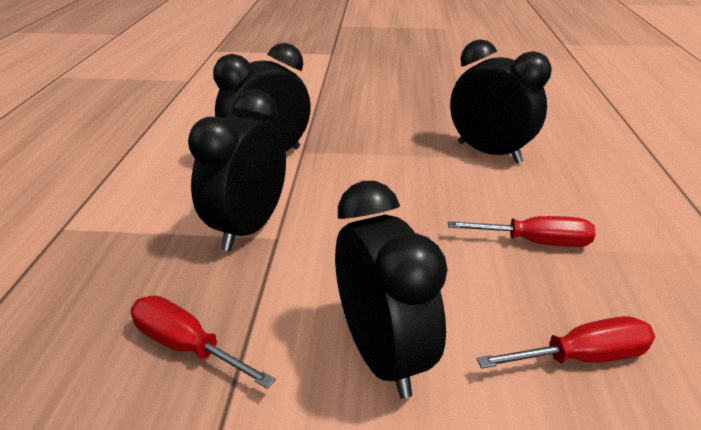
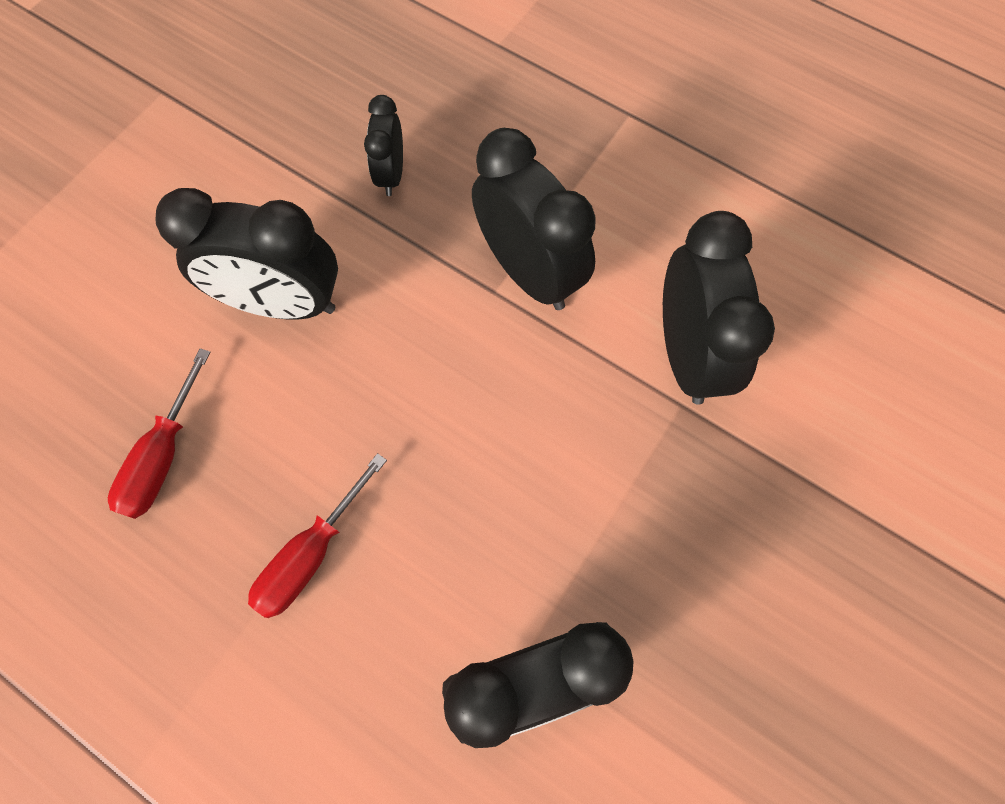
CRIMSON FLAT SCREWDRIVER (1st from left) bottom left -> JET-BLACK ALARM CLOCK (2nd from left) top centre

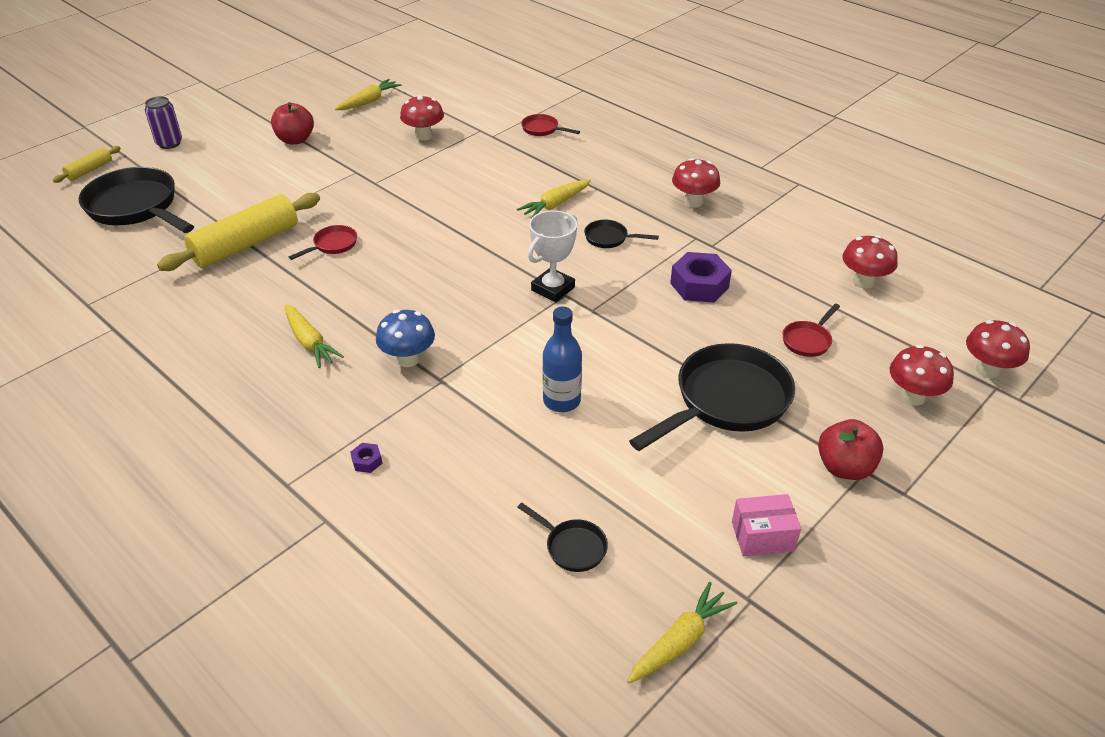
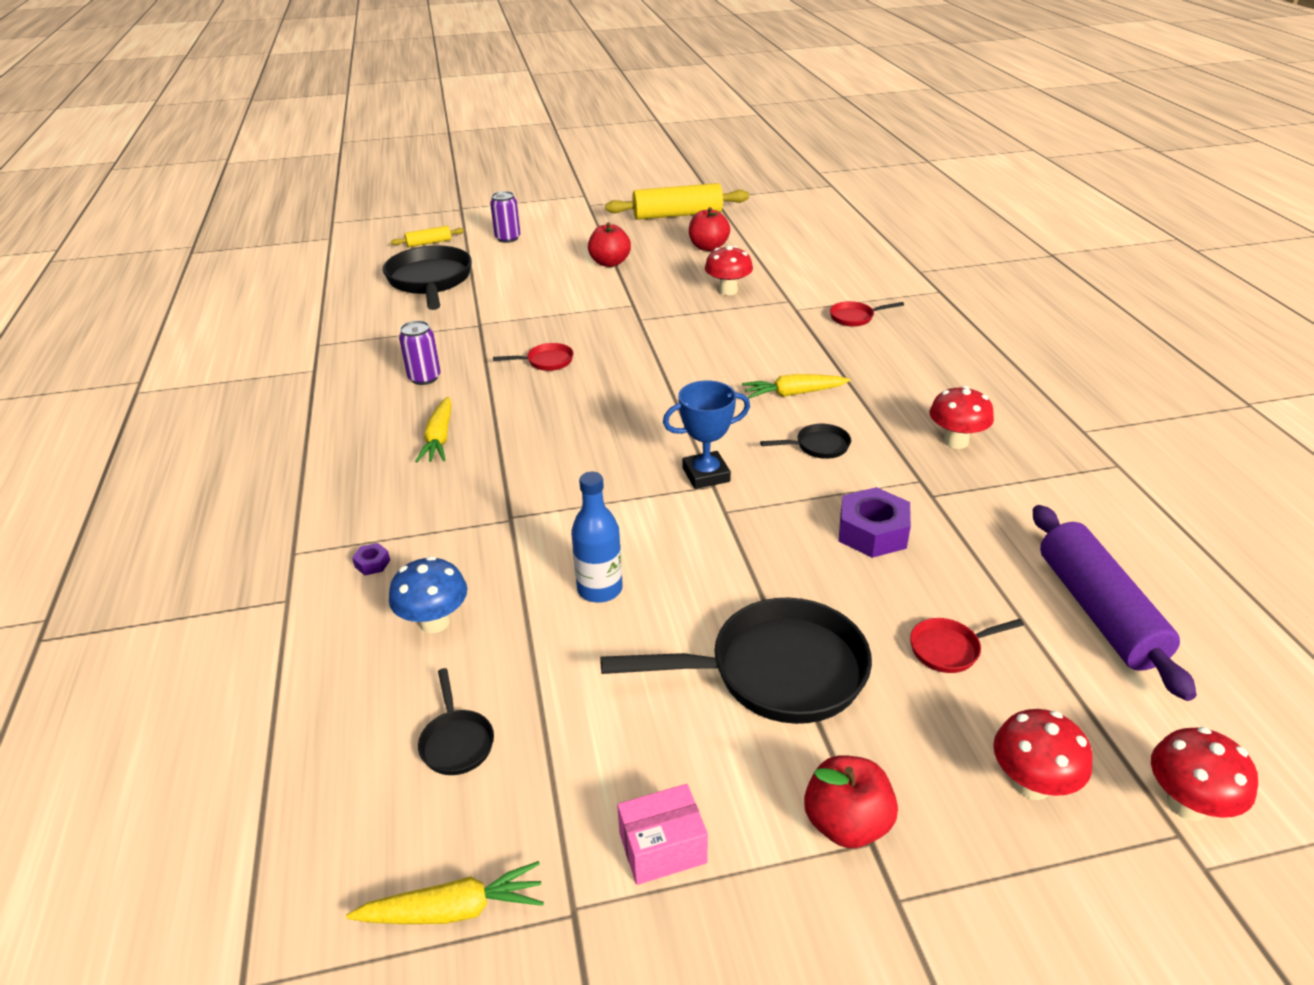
GOLDEN DOUGH ROLLER (2nd from left) top left -> GOLDEN DOUGH ROLLER (2nd from left) top centre, moved
GOLDEN CARROT (2nd from left) top left -> CRIMSON TOY APPLE (2nd from left) top centre
COBALT MUSHROOM centre -> COBALT MUSHROOM middle left, moved
CRIMSON SKILLET (2nd from left) top centre, 75 degrees counterclockwise
WHITE AWARD CUP centre -> COBALT AWARD CUP centre
JET-BLACK SKILLET (3rd from left in the first image) top centre -> JET-BLACK SKILLET (4th from left) centre, 120 degrees clockwise
ROSY PARCEL bottom right -> ROSY PARCEL bottom centre, 45 degrees counterclockwise
CRIMSON MUSHROOM (3rd from left) middle right -> VIOLET DOUGH ROLLER middle right
none -> VIOLET SODA CAN (1st from left) middle left

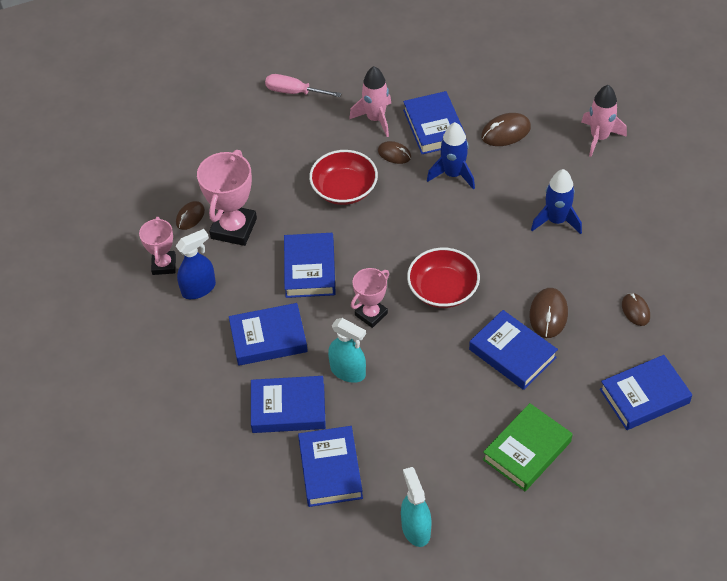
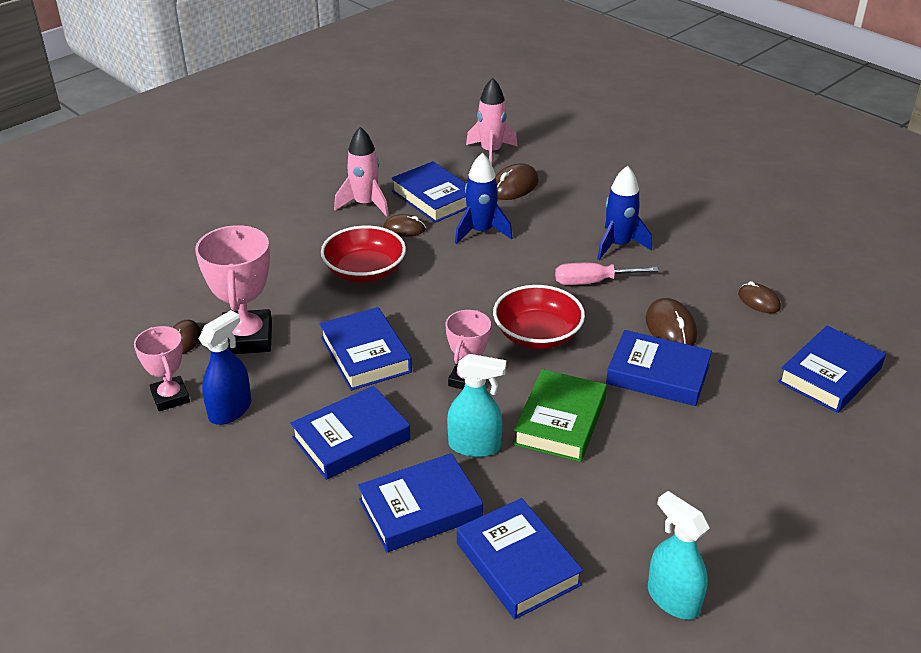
ROSY FLAT SCREWDRIVER top centre -> ROSY FLAT SCREWDRIVER centre, moved
LEAF-GREEN BOOK bottom right -> LEAF-GREEN BOOK centre, moved
ROSY SPACESHIP (2nd from left) top right -> ROSY SPACESHIP (2nd from left) top centre, moved

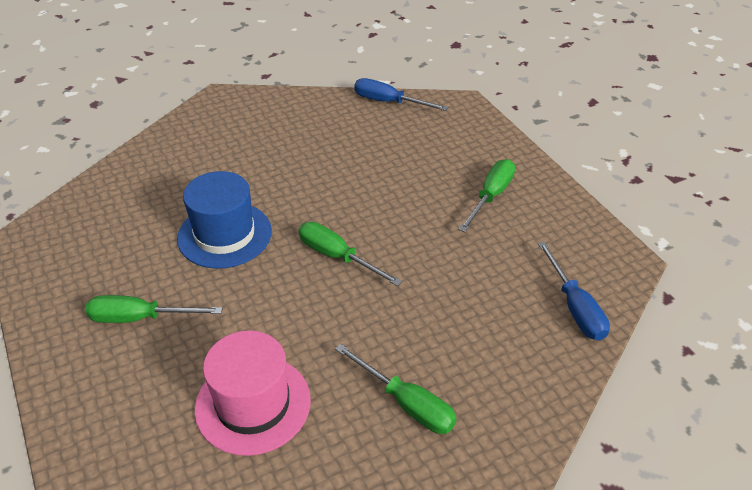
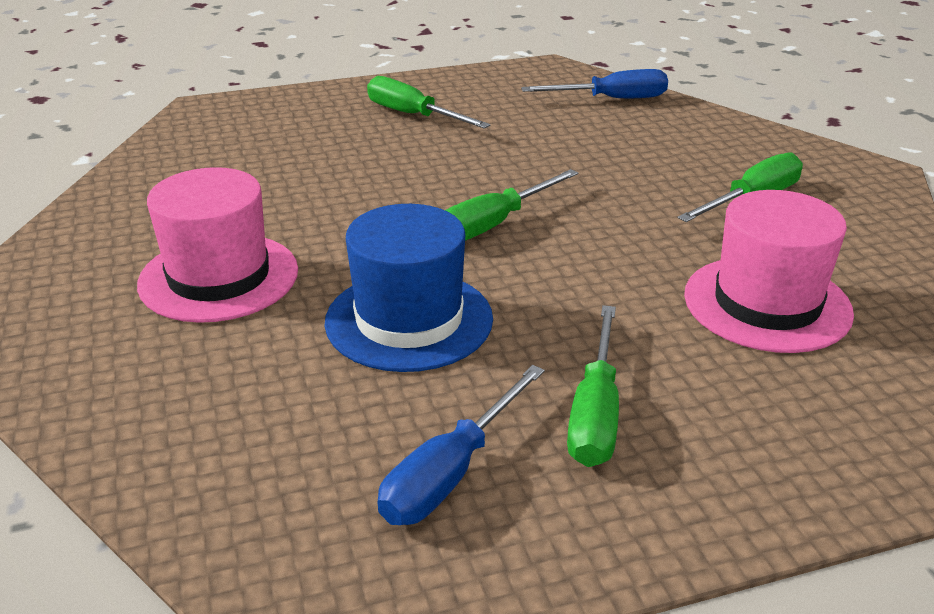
COBALT FLAT SCREWDRIVER (1st from left) top centre -> COBALT FLAT SCREWDRIVER (1st from left) bottom centre, moved
none -> ROSY TOP HAT (1st from left) middle left

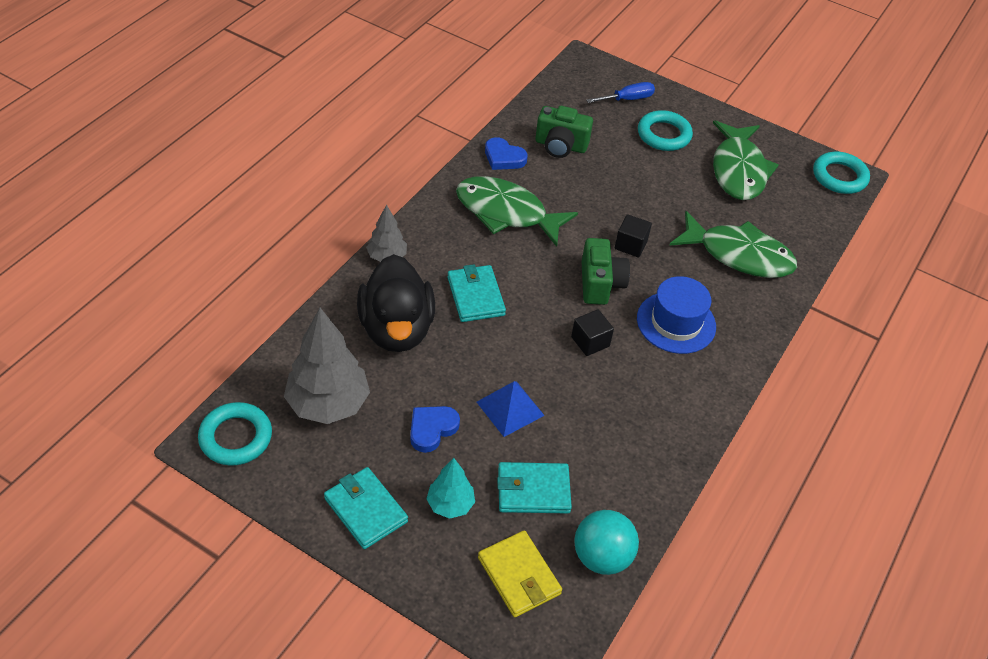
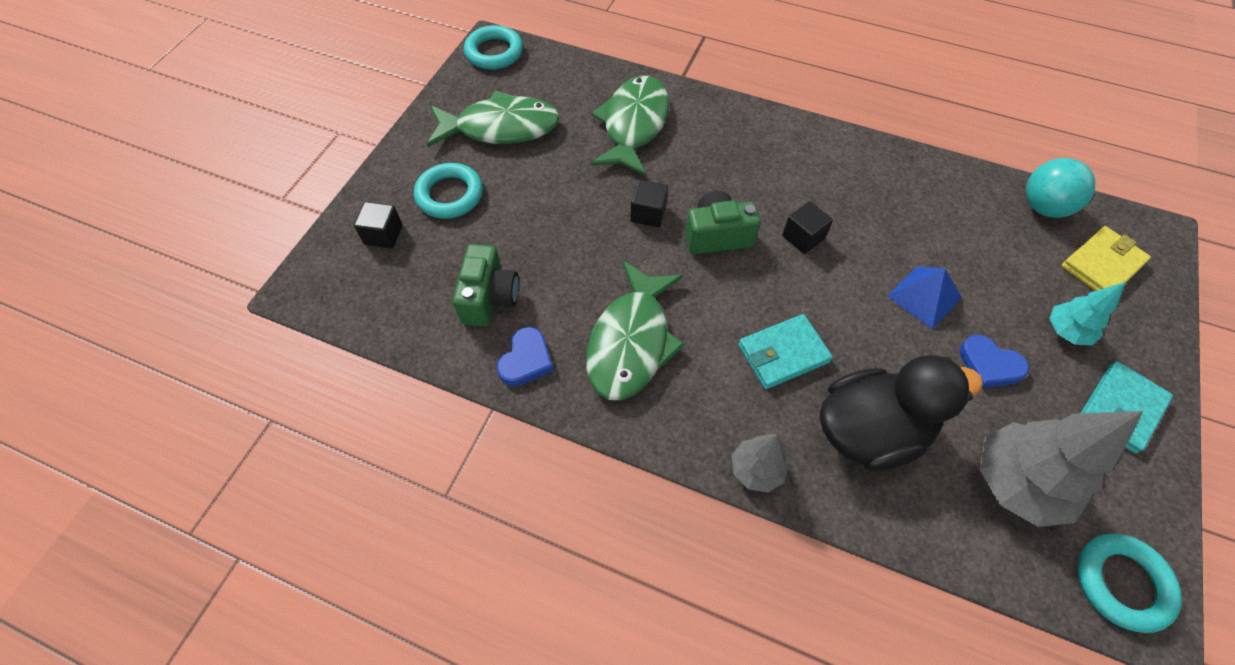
TURQUOISE WALLET (3rd from left) bottom centre -> none
COBALT FLAT SCREWDRIVER top centre -> JET-BLACK CUBE (1st from left) middle left
COBALT TOP HAT middle right -> none

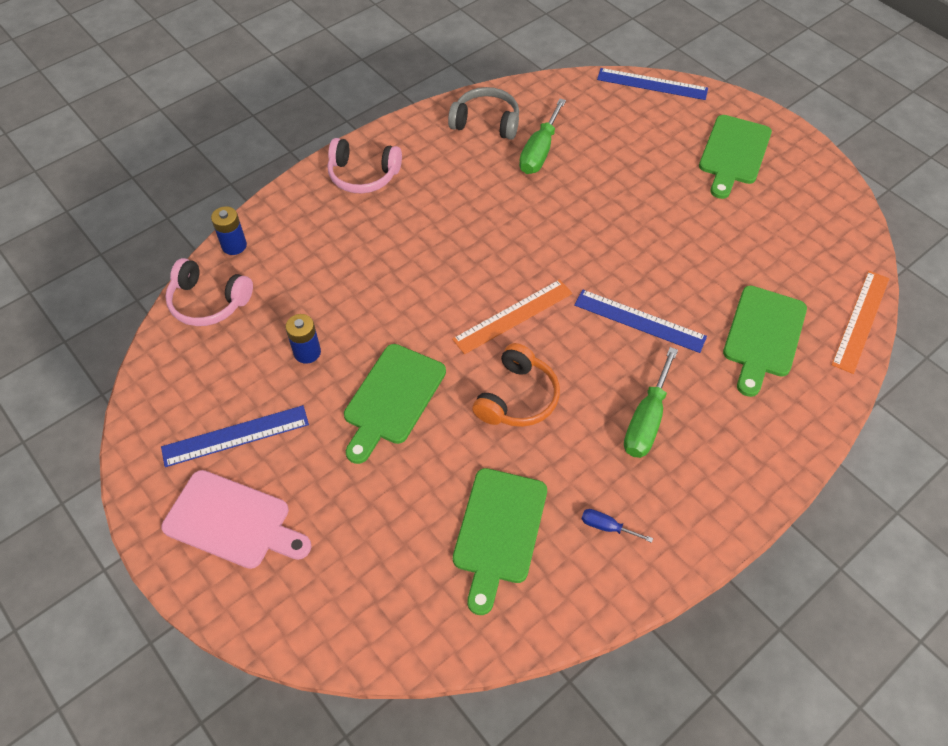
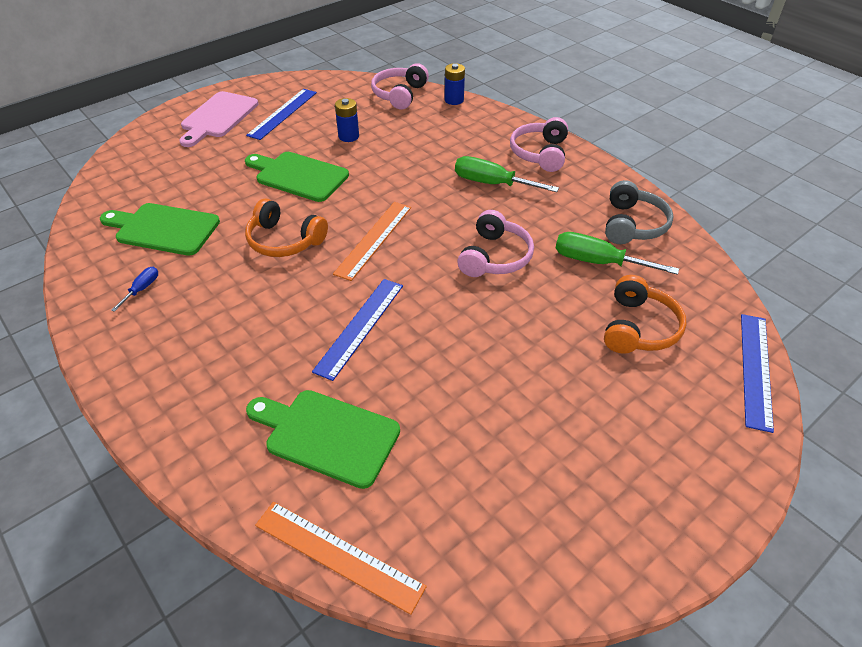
COBALT MEASURING STICK (1st from left) middle left -> COBALT MEASURING STICK (1st from left) top left, 45 degrees clockwise
BRIGHT ORANGE MEASURING STICK (1st from left in the first image) centre -> BRIGHT ORANGE MEASURING STICK (2nd from left) centre, 60 degrees clockwise
LEAF-GREEN FLAT SCREWDRIVER (2nd from left in the first image) middle right -> LEAF-GREEN FLAT SCREWDRIVER (1st from left) top centre, moved
LEAF-GREEN CHOPPING BOARD (3rd from left) top right -> none
none -> ROSY HEADSET (2nd from left) centre
none -> BRIGHT ORANGE HEADSET (2nd from left) middle right

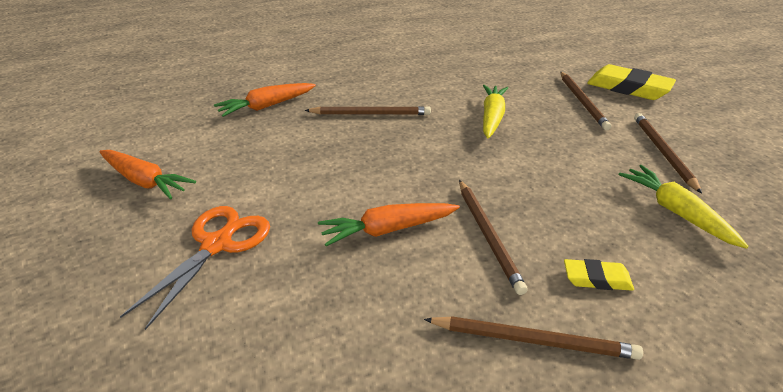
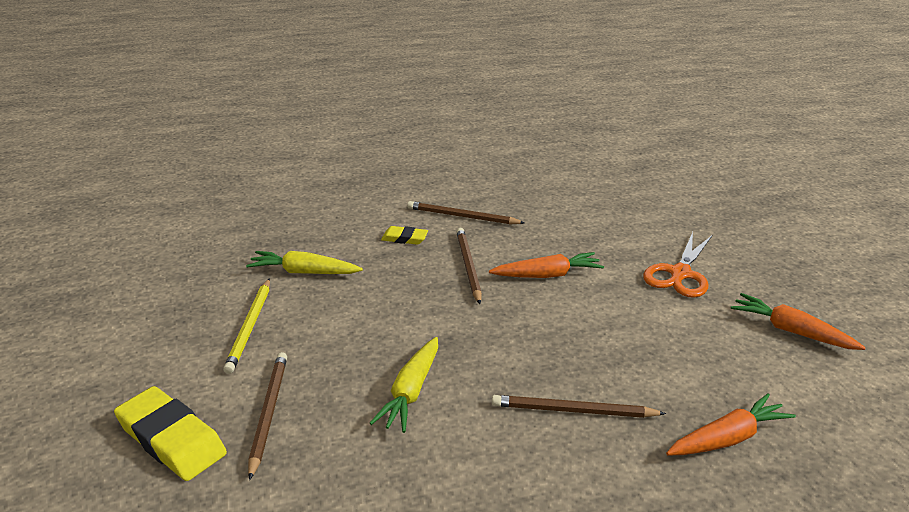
GOLDEN CARROT (2nd from left in the first image) middle right -> GOLDEN CARROT (1st from left) centre, 120 degrees clockwise
BROWN WOODEN PENCIL (5th from left) middle right -> GOLDEN WOODEN PENCIL middle left

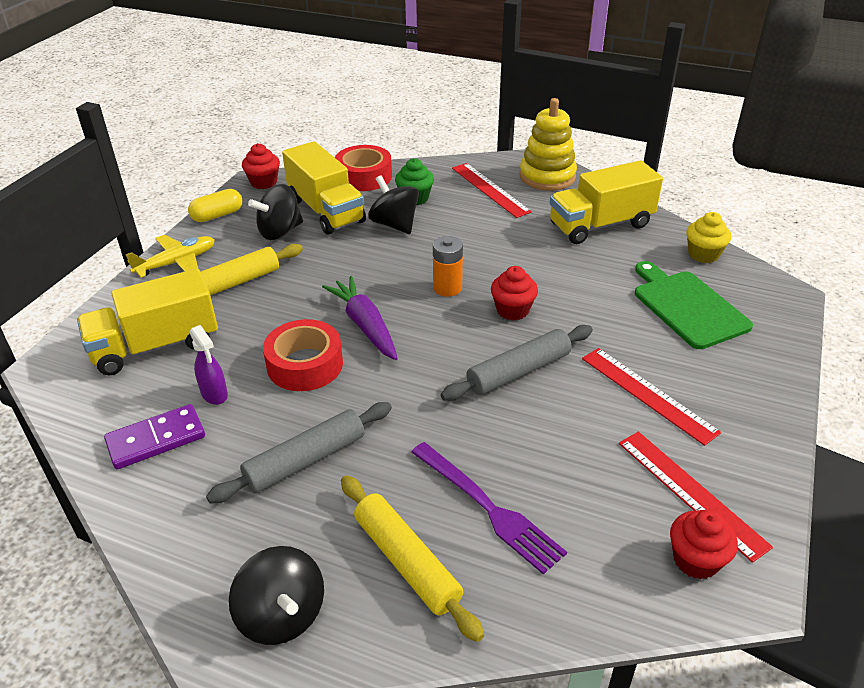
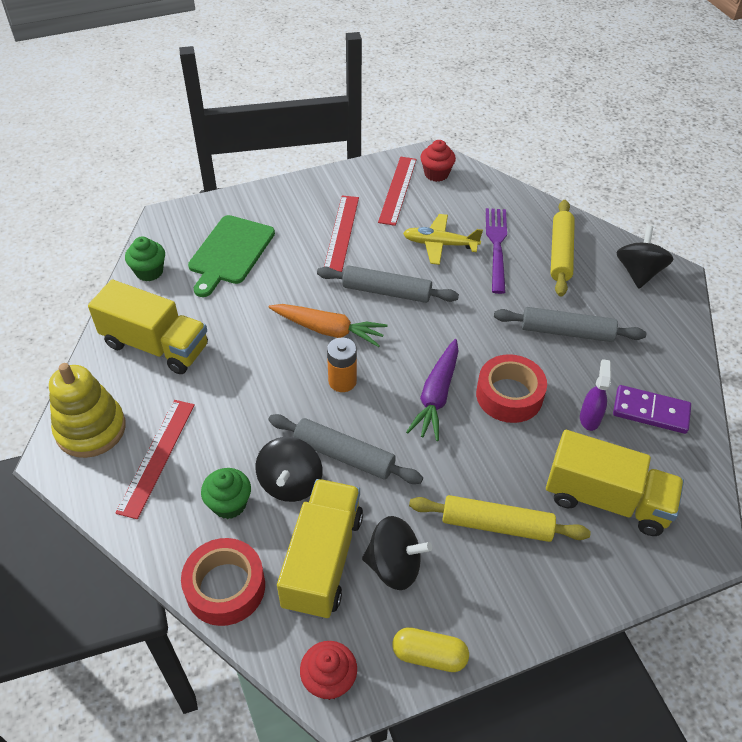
GOLDEN PLANE middle left -> GOLDEN PLANE top centre, moved
CRIMSON MUFFIN (2nd from left) centre -> BRIGHT ORANGE CARROT centre
GOLDEN MUFFIN middle right -> LEAF-GREEN MUFFIN (1st from left) middle left
none -> GREY DOUGH ROLLER (1st from left) centre

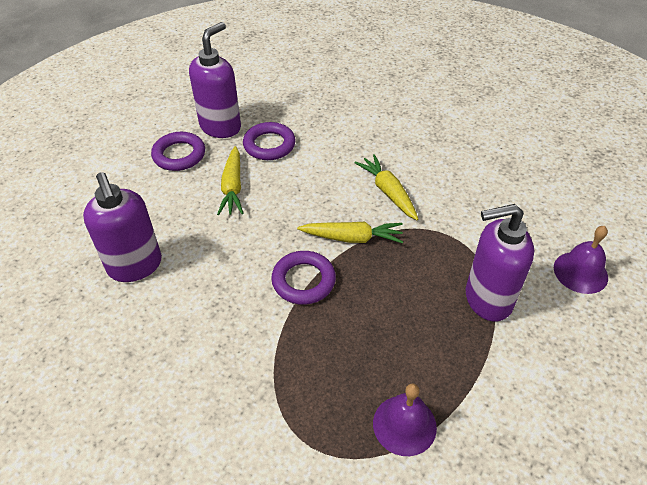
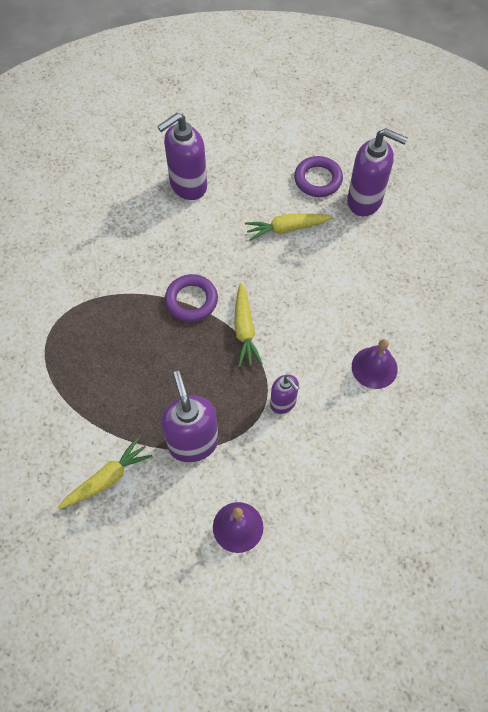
VIOLET TORUS (2nd from left) top centre -> none
GOLDEN CARROT (3rd from left in the first image) centre -> GOLDEN CARROT (1st from left) middle left, moved
VIOLET HAND BELL (1st from left in the first image) bottom centre -> VIOLET HAND BELL (2nd from left) middle right, moved
none -> VIOLET PUMP BOTTLE (3rd from left) centre

